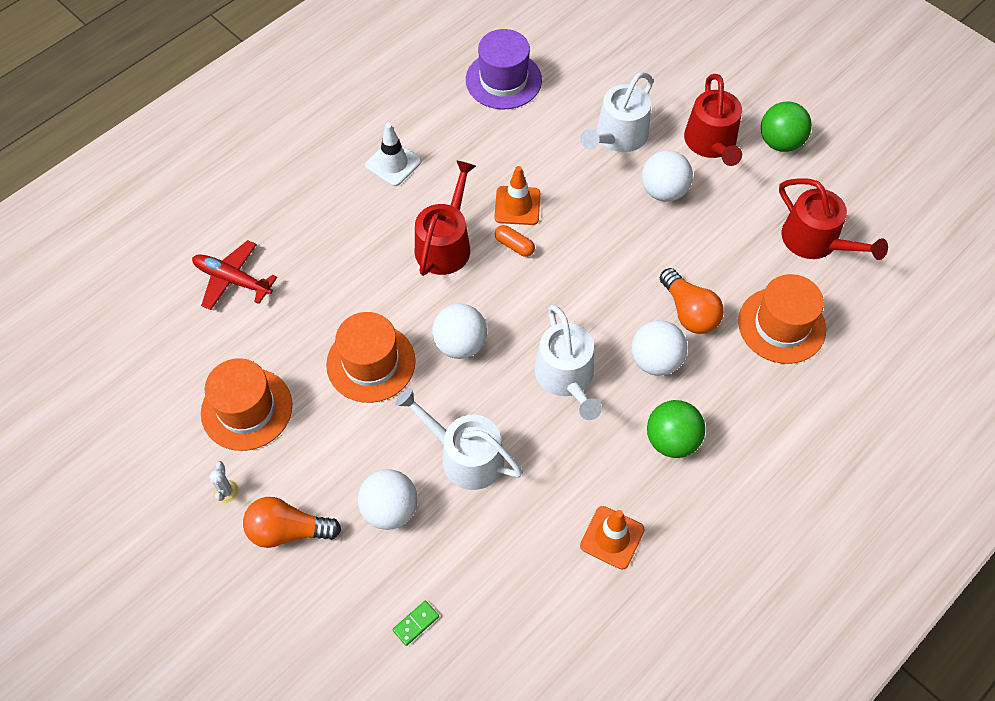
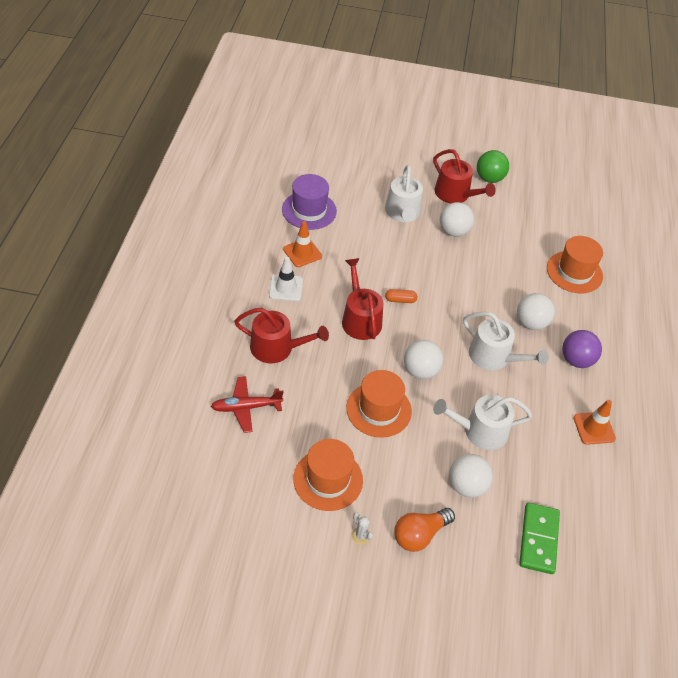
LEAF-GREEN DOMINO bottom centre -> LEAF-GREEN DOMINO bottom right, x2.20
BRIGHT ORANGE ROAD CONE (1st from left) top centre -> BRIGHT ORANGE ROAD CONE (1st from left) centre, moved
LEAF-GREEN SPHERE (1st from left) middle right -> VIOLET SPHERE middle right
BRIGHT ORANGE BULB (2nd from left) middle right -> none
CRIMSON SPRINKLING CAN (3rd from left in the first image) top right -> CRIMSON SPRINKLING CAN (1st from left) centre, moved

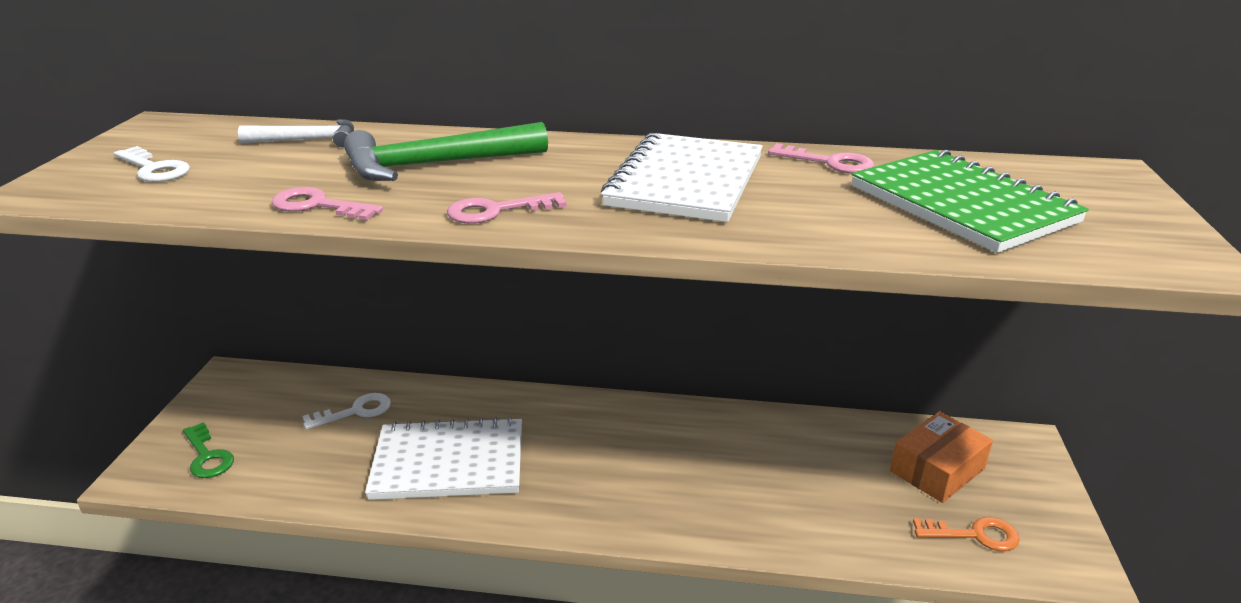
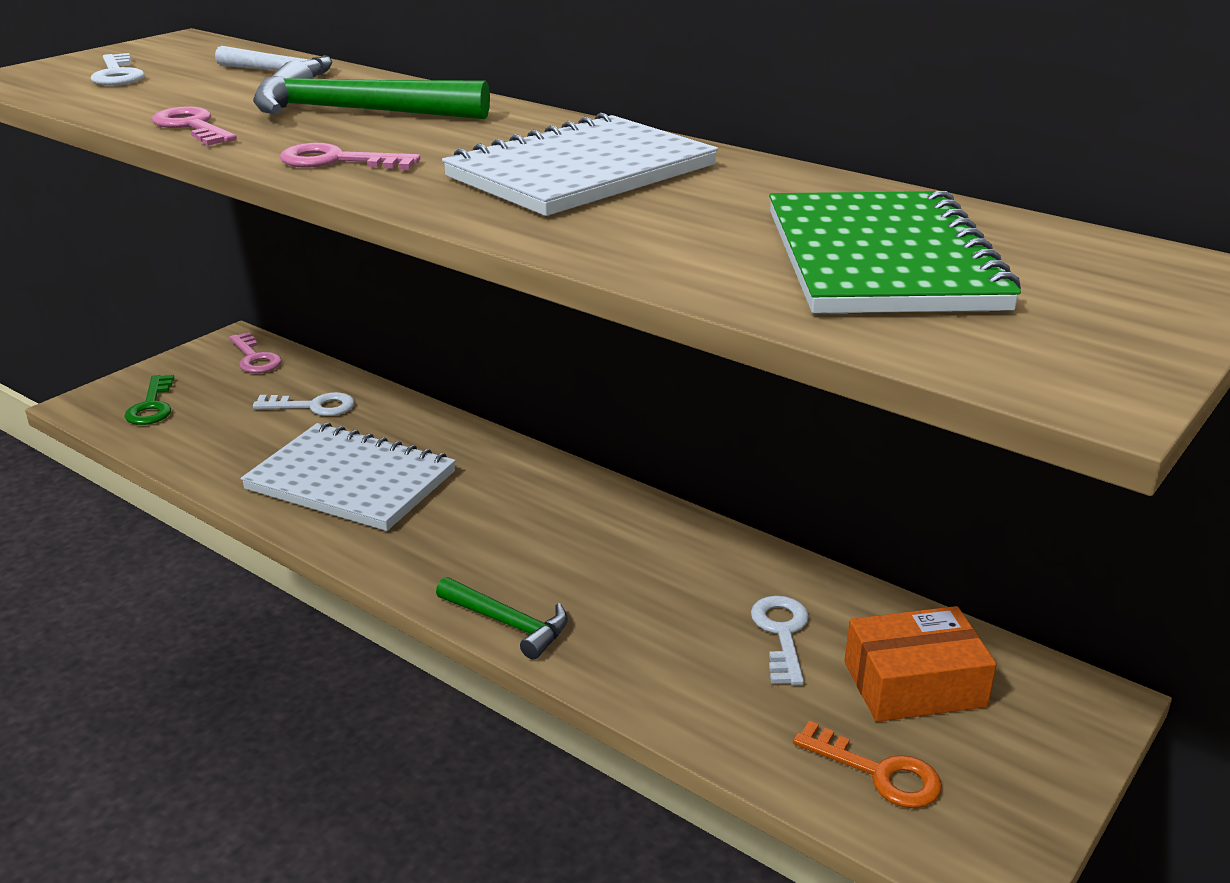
ROSY DOOR KEY (3rd from left in the first image) top centre -> ROSY DOOR KEY (2nd from left) middle left, moved
none -> LEAF-GREEN CLAW HAMMER (2nd from left) bottom centre
none -> WHITE DOOR KEY (3rd from left) bottom centre

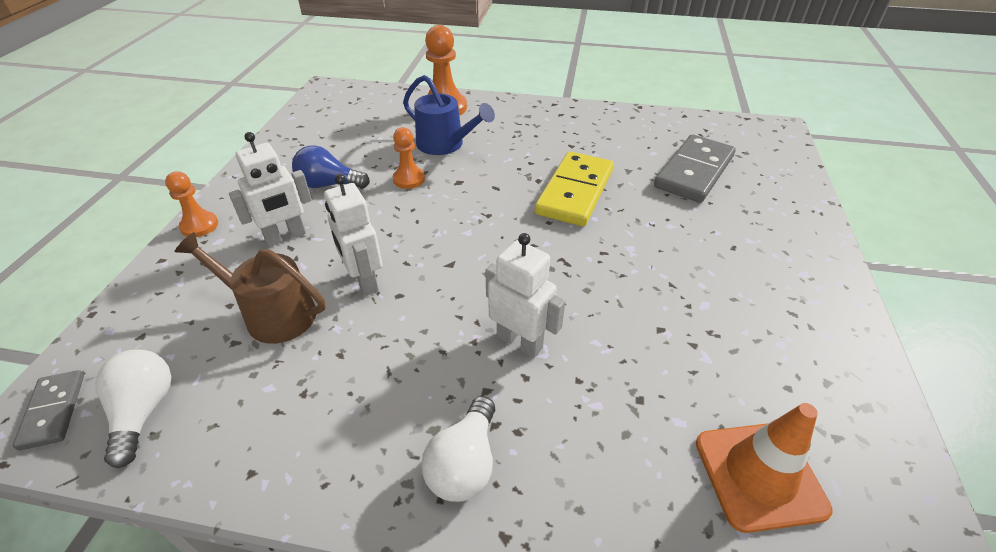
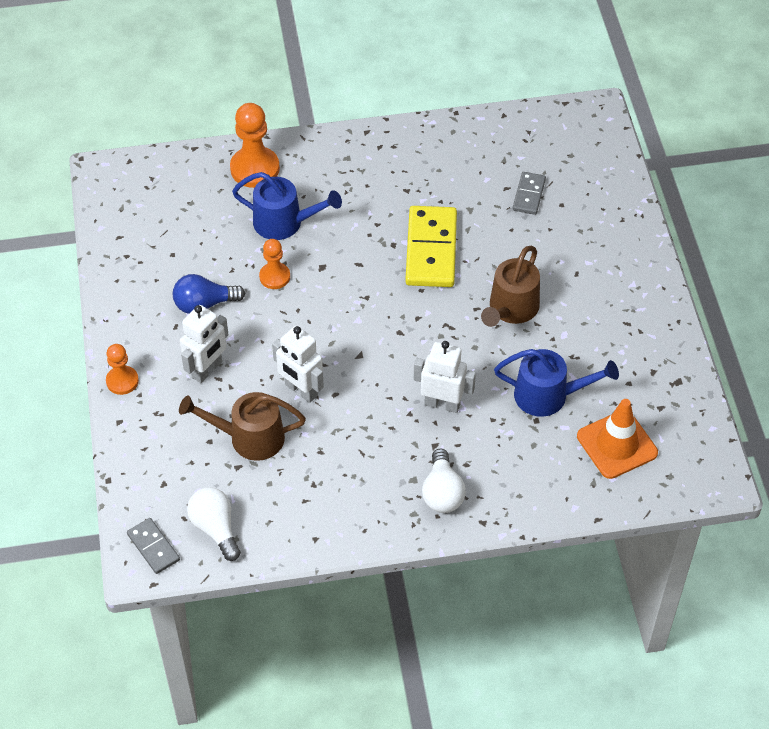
GREY DOMINO (2nd from left) top right, x0.53
none -> BROWN SPRINKLING CAN (2nd from left) centre
none -> COBALT SPRINKLING CAN (2nd from left) middle right

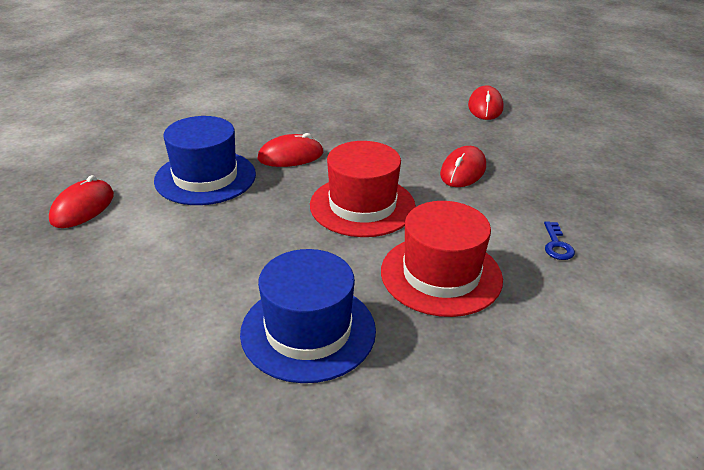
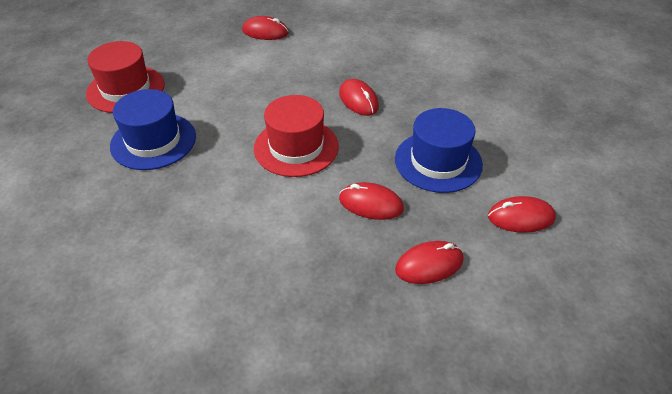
COBALT TOP HAT (1st from left in the first image) middle left -> COBALT TOP HAT (2nd from left) centre, moved
CRIMSON TOP HAT (2nd from left in the first image) centre -> CRIMSON TOP HAT (1st from left) top left, moved
COBALT DOOR KEY middle right -> none
none -> CRIMSON MOUSE (4th from left) centre

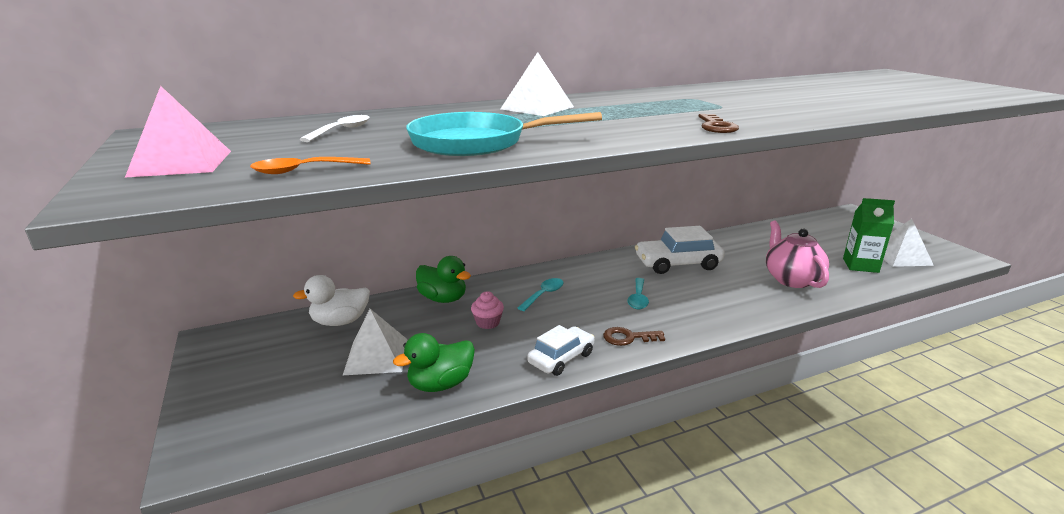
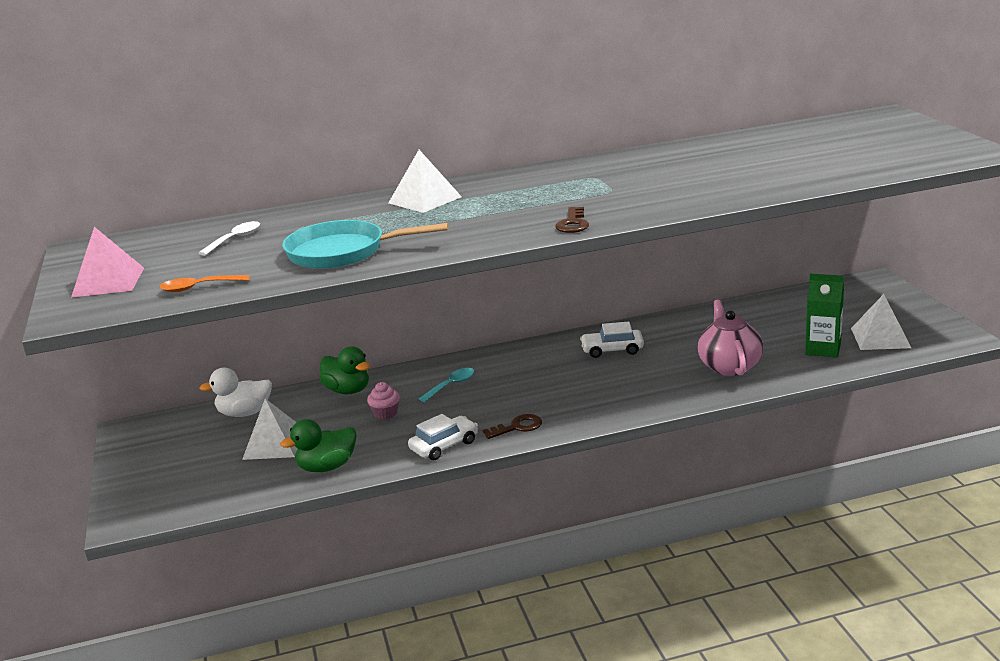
BROWN DOOR KEY (1st from left) centre, 150 degrees clockwise
TURQUOISE SPOON (2nd from left) centre -> none
WHITE CAR (2nd from left) centre, x0.66

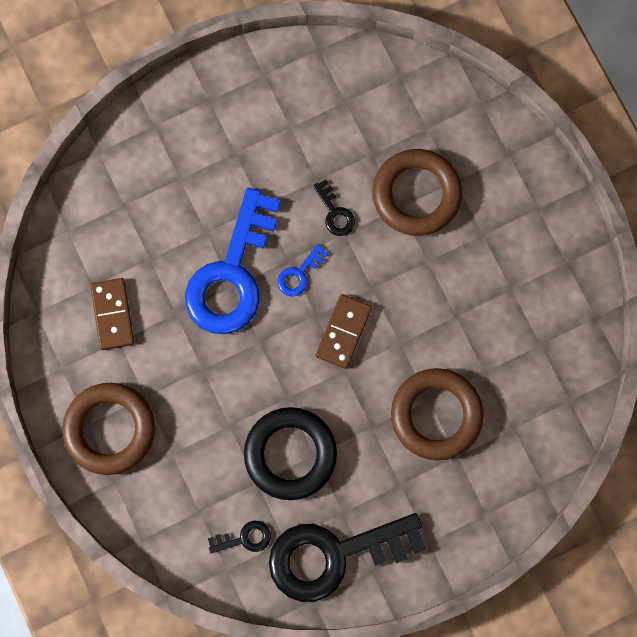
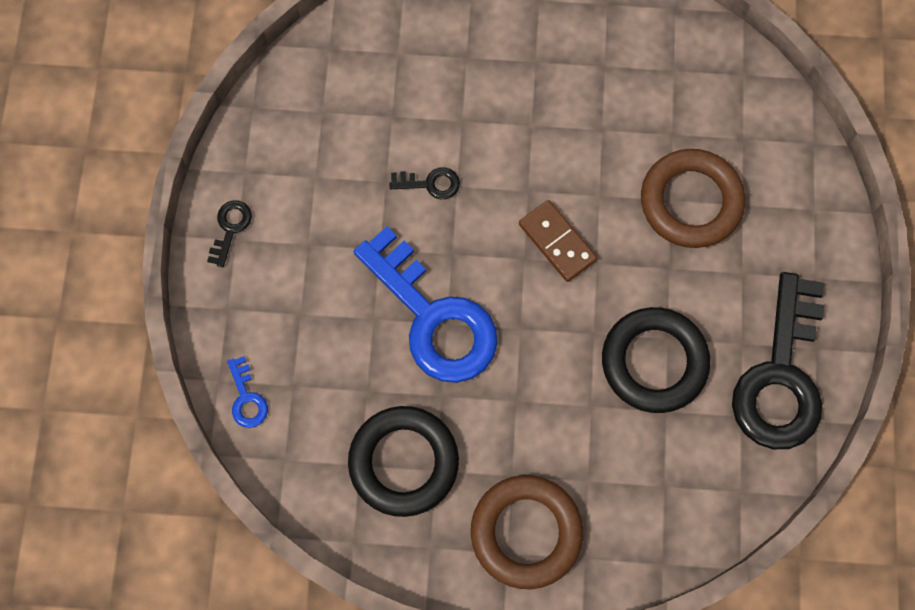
BROWN DOMINO (1st from left) middle left -> JET-BLACK TORUS (1st from left) bottom centre
JET-BLACK DOOR KEY (1st from left) bottom centre -> JET-BLACK DOOR KEY (1st from left) middle left, moved
COBALT DOOR KEY (2nd from left in the first image) centre -> COBALT DOOR KEY (1st from left) middle left, moved
BROWN TORUS (2nd from left) top centre -> none

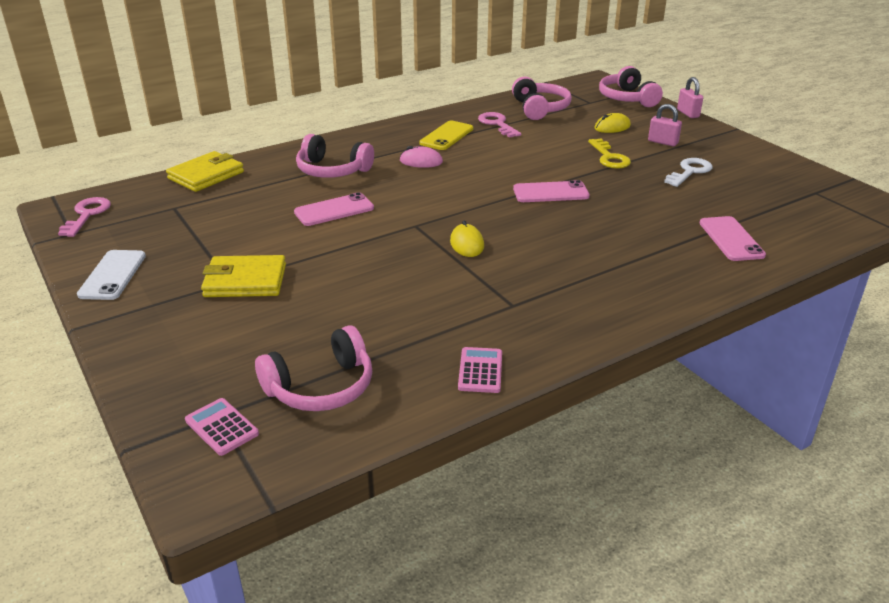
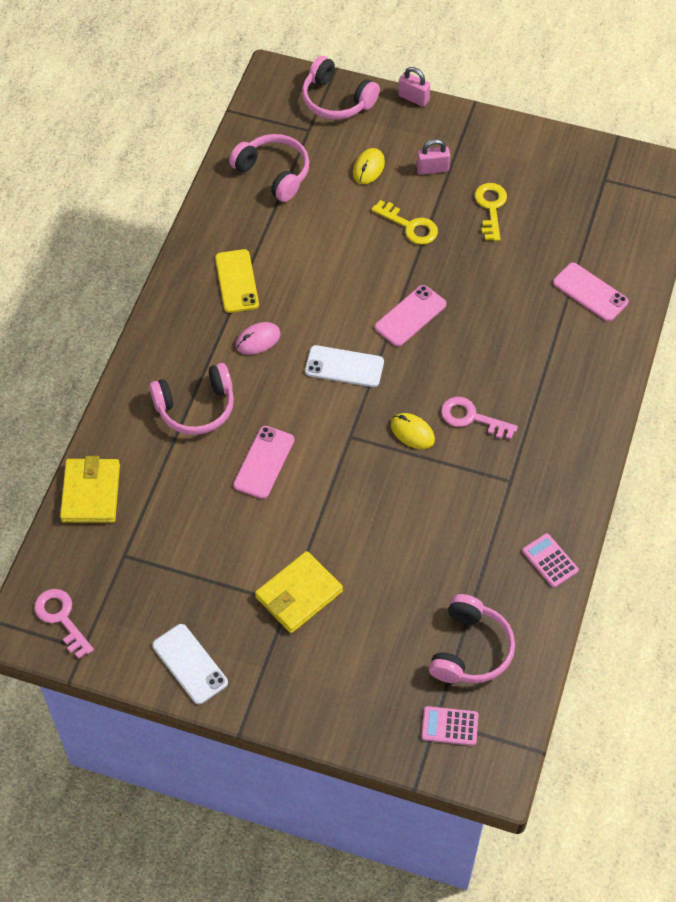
ROSY DOOR KEY (2nd from left) top centre -> ROSY DOOR KEY (2nd from left) middle right, moved
WHITE DOOR KEY top right -> GOLDEN DOOR KEY (2nd from left) top right
none -> WHITE SMARTPHONE (2nd from left) centre

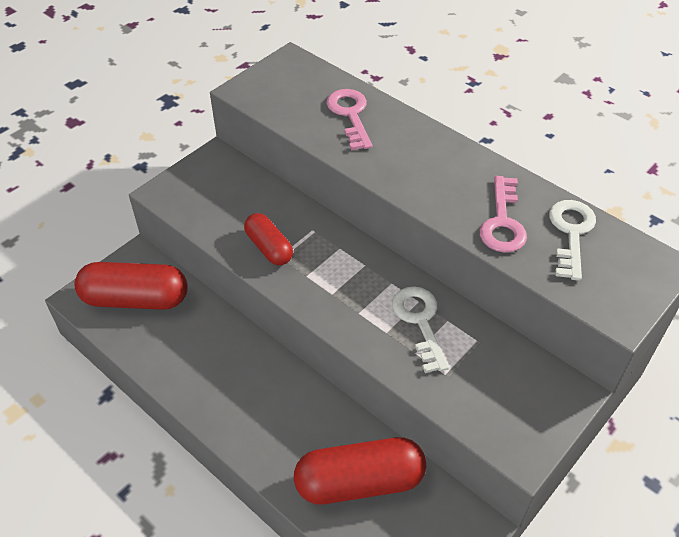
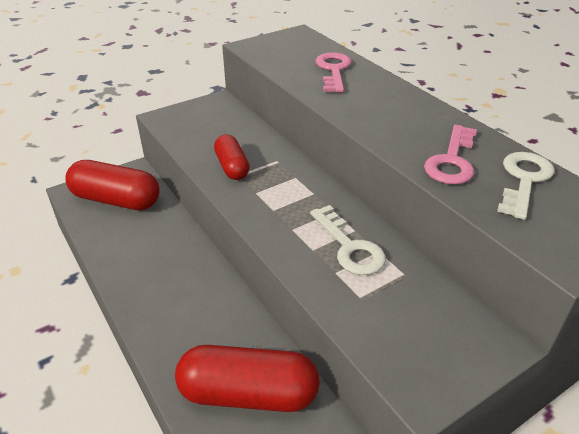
WHITE DOOR KEY (1st from left) centre, 150 degrees clockwise

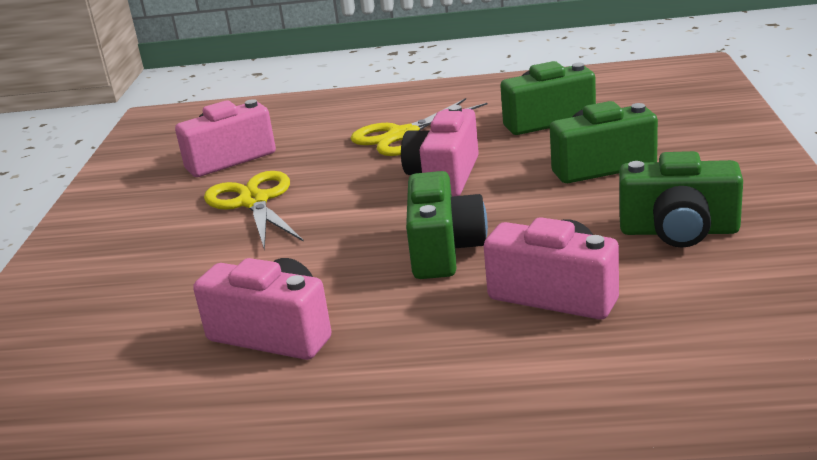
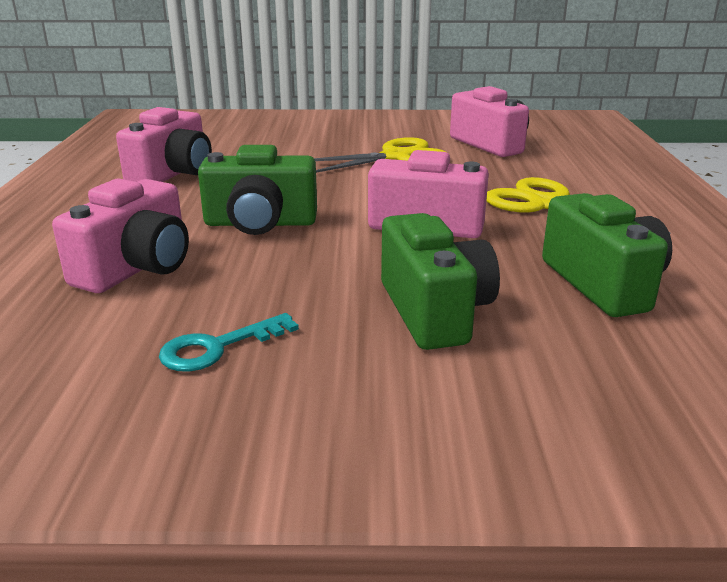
LEAF-GREEN CAMERA (4th from left) middle right -> TURQUOISE DOOR KEY middle left

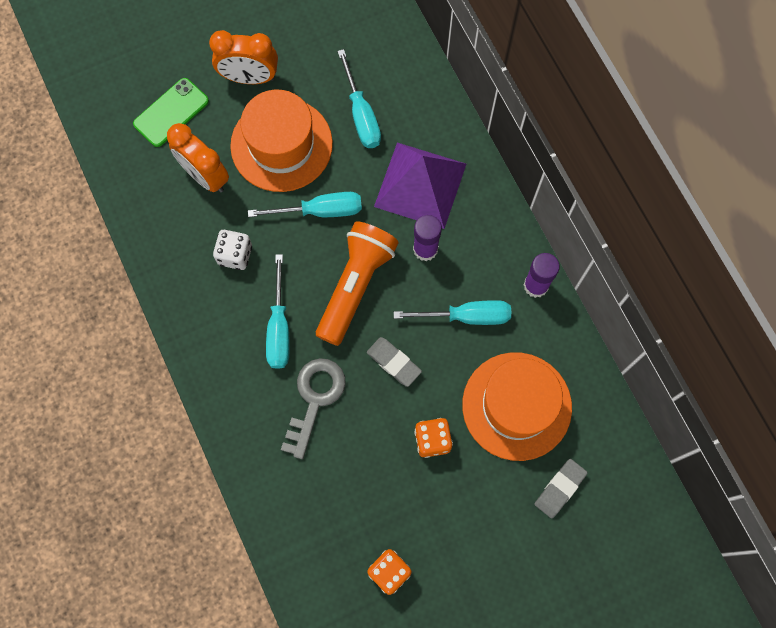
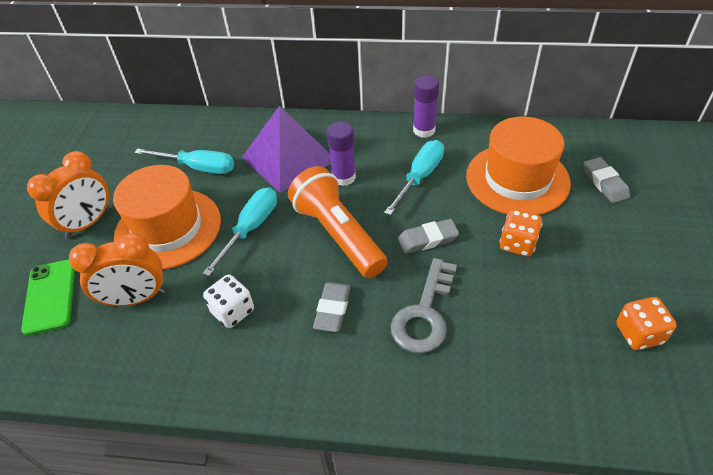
TURQUOISE FLAT SCREWDRIVER (1st from left) centre -> GREY GUM ERASER (1st from left) centre
GREY DOOR KEY centre, 120 degrees counterclockwise

